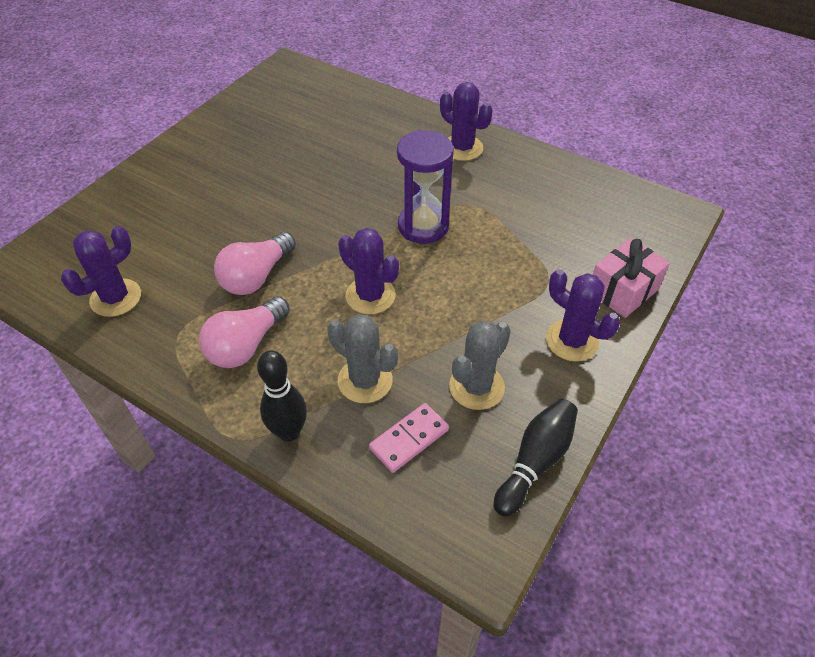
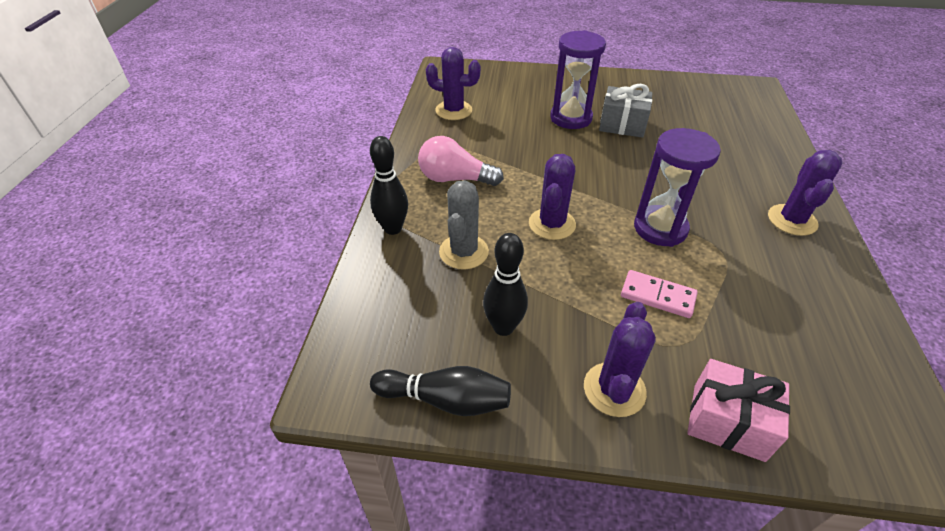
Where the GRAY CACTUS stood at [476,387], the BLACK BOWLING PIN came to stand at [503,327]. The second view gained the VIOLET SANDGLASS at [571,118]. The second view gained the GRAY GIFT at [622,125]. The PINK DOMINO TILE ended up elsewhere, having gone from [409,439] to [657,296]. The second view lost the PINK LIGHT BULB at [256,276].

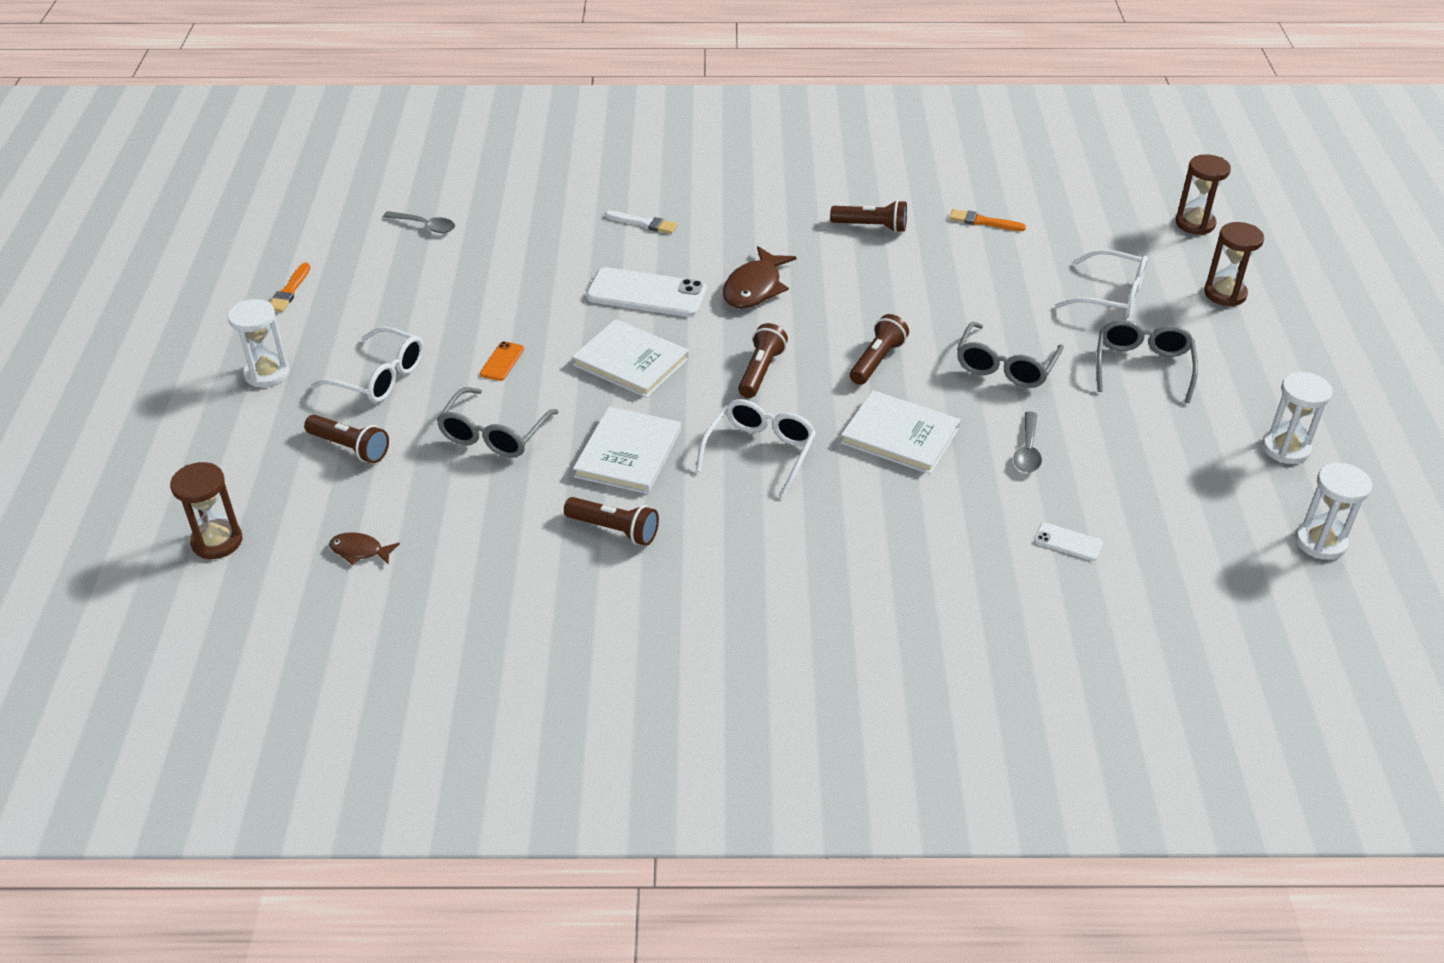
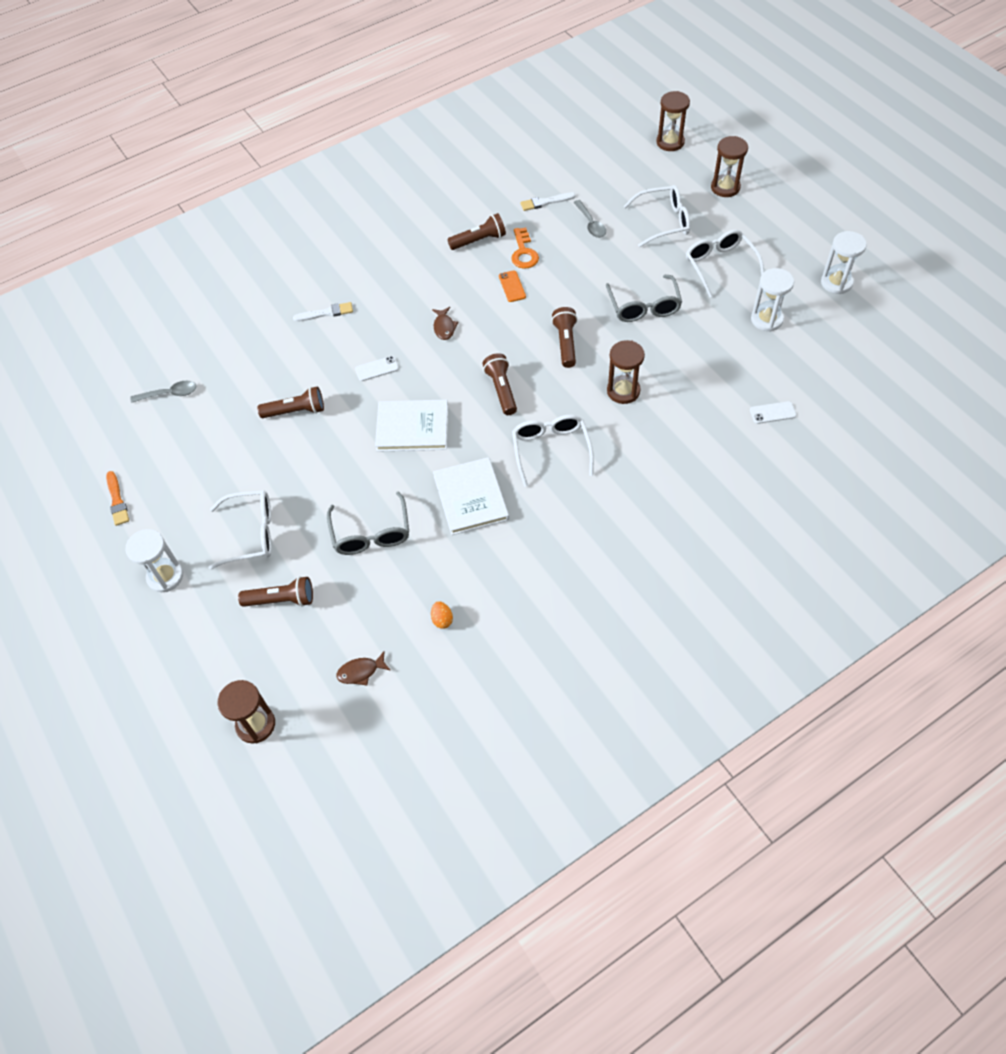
The RUSSET TORCH ended up elsewhere, having gone from [615,530] to [296,411]. The size of the SNOW-WHITE PHONE at [646,293] changed by a factor of 0.47. The second view gained the ORANGE-COLOURED EGG SHAPE at [442,619]. The size of the RUSSET FISH at [755,288] changed by a factor of 0.55. The ORANGE-COLOURED PHONE ended up elsewhere, having gone from [502,361] to [512,286]. The second view gained the ORANGE-COLOURED KEY at [523,252]. What was the ORANGE-COLOURED BRUSH at [983,222] turned into the SNOW-WHITE BRUSH at [545,202]. The GRAY SPOON ended up elsewhere, having gone from [1027,450] to [591,224]. Where the SNOW-WHITE BOOK stood at [900,435], the RUSSET SANDGLASS came to stand at [623,391]. What was the GRAY GLASSES at [1142,367] turned into the SNOW-WHITE GLASSES at [720,266]. The SNOW-WHITE SANDGLASS ended up elsewhere, having gone from [1320,542] to [766,319].

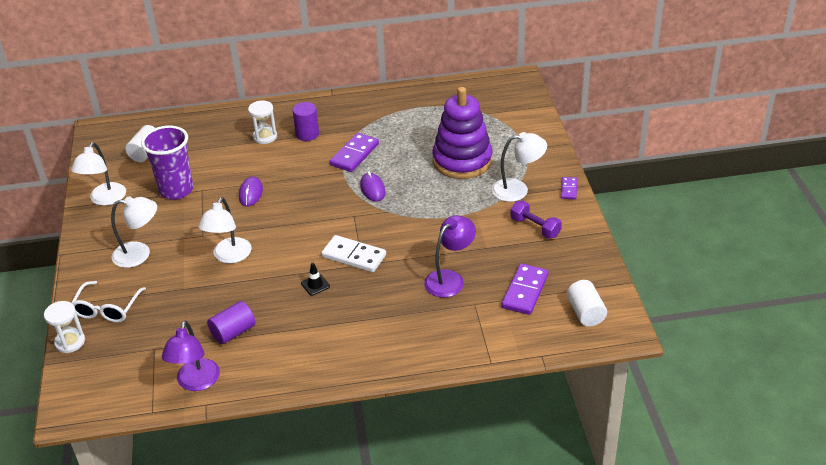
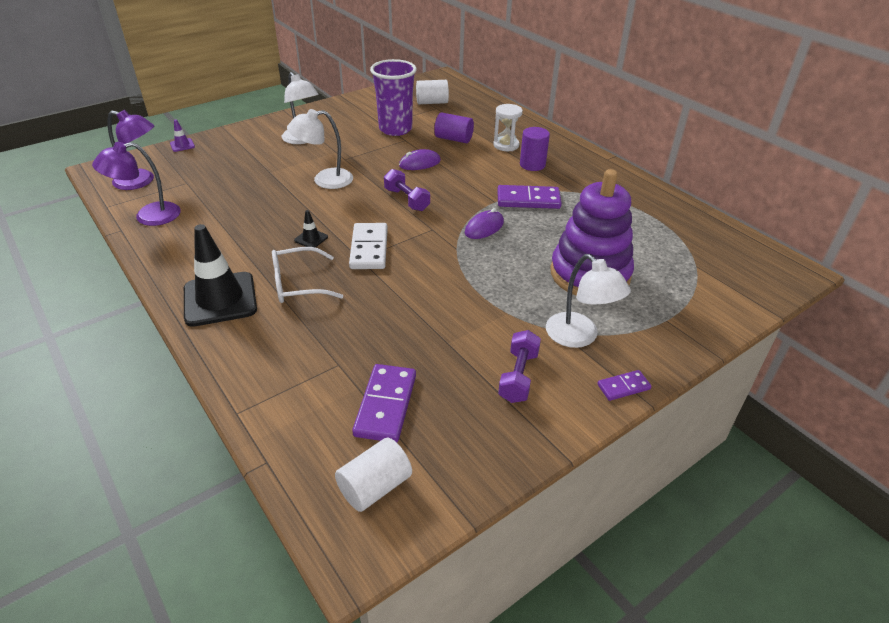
The VIOLET READING LAMP ended up elsewhere, having gone from [450,279] to [141,181]. Where the SNOW-WHITE SANDGLASS stood at [70,342], the VIOLET TRAFFIC CONE came to stand at [182,145]. The second view gained the BLACK TRAFFIC CONE at [220,299]. The SNOW-WHITE GLASSES ended up elsewhere, having gone from [107,309] to [298,284]. The VIOLET DOMINO TILE at [525,291] ended up facing another way, 75 degrees counterclockwise from before. The second view gained the VIOLET HAND WEIGHT at [406,200]. The VIOLET SOLID CYLINDER ended up elsewhere, having gone from [233,332] to [453,139]. The second view lost the SNOW-WHITE READING LAMP at [105,199].

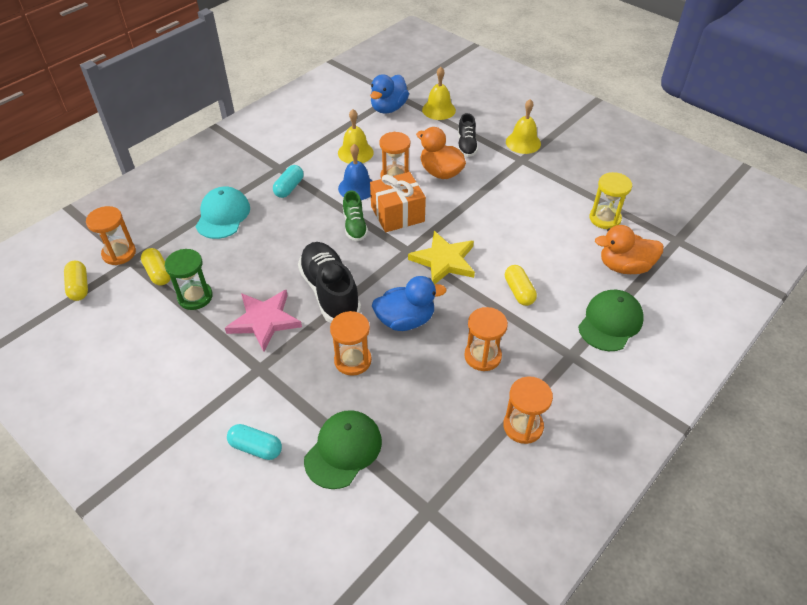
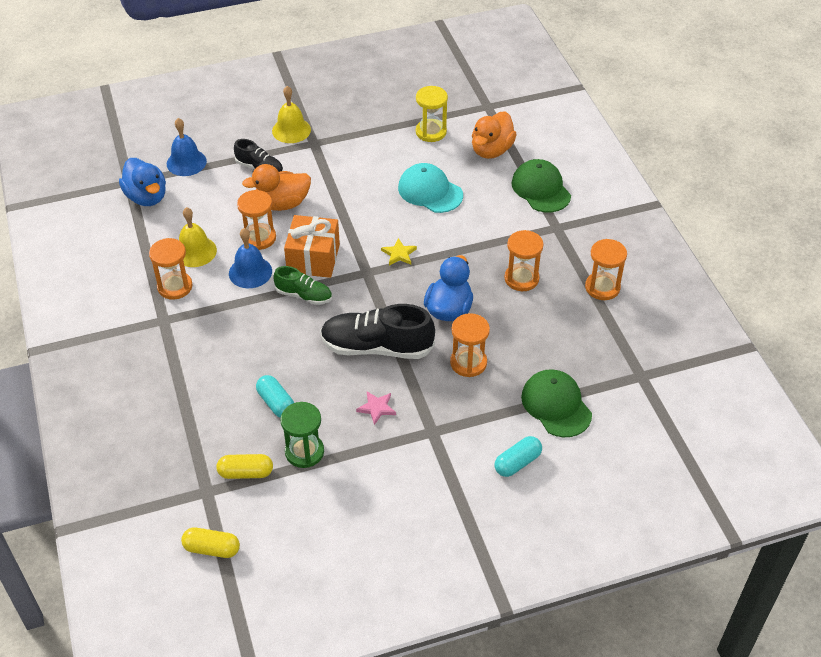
The ORANGE-COLOURED SANDGLASS ended up elsewhere, having gone from [119,253] to [175,287]. What was the GOLDEN HAND BELL at [438,110] turned into the ROYAL BLUE HAND BELL at [186,162]. The AQUA CAPSULE ended up elsewhere, having gone from [289,188] to [276,403]. The size of the PINK STAR at [264,320] changed by a factor of 0.50. The size of the GOLDEN STAR at [444,260] changed by a factor of 0.50. The AQUA CAP ended up elsewhere, having gone from [223,215] to [430,191]. The second view lost the GOLDEN CAPSULE at [519,291].

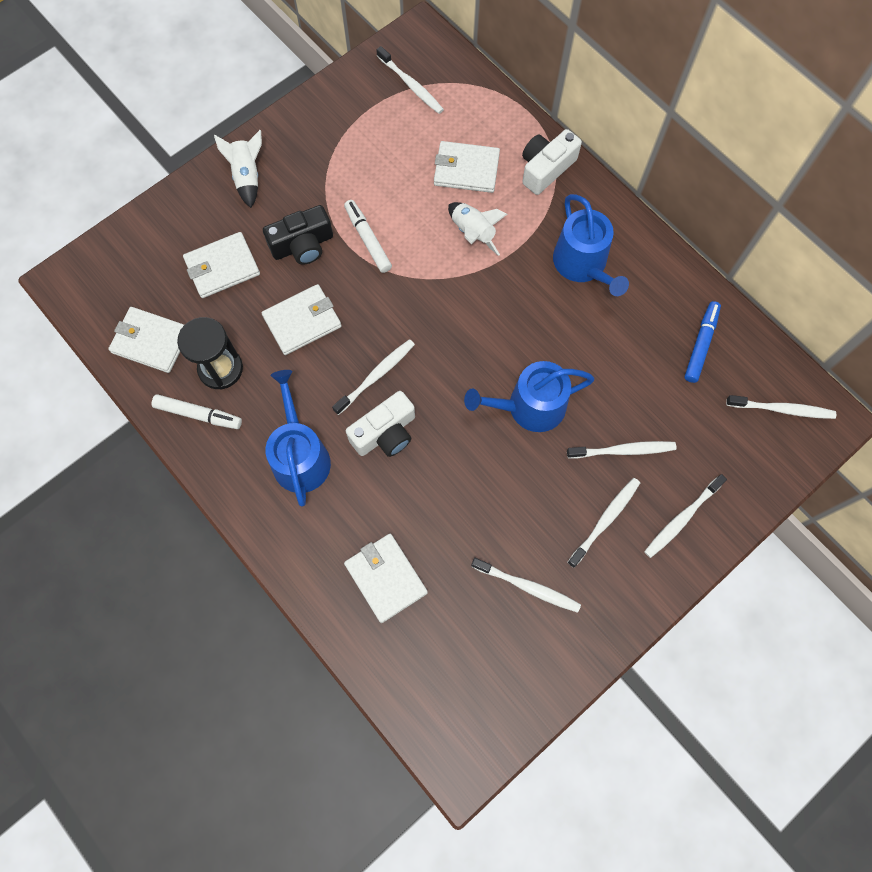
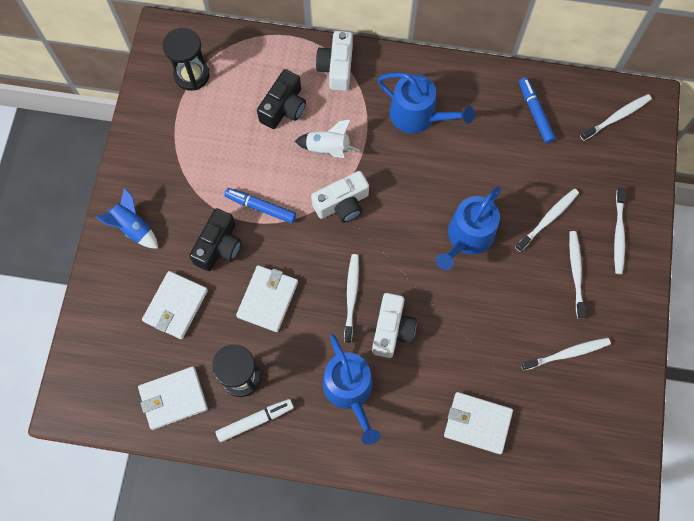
What was the SNOW-WHITE TOY ROCKET at [247,176] turned into the ROYAL BLUE TOY ROCKET at [133,227]. Where the SNOW-WHITE TOOTHBRUSH stood at [411,85], the BLACK SANDGLASS came to stand at [192,75]. What was the SNOW-WHITE MARKER PEN at [368,239] turned into the ROYAL BLUE MARKER PEN at [261,207]. Where the SNOW-WHITE WALLET stood at [466,169], the BLACK PHOTO CAMERA came to stand at [284,107]. The second view gained the SNOW-WHITE PHOTO CAMERA at [342,204]. The ROYAL BLUE SPRINKLING CAN at [300,456] ended up facing another way, 150 degrees counterclockwise from before.

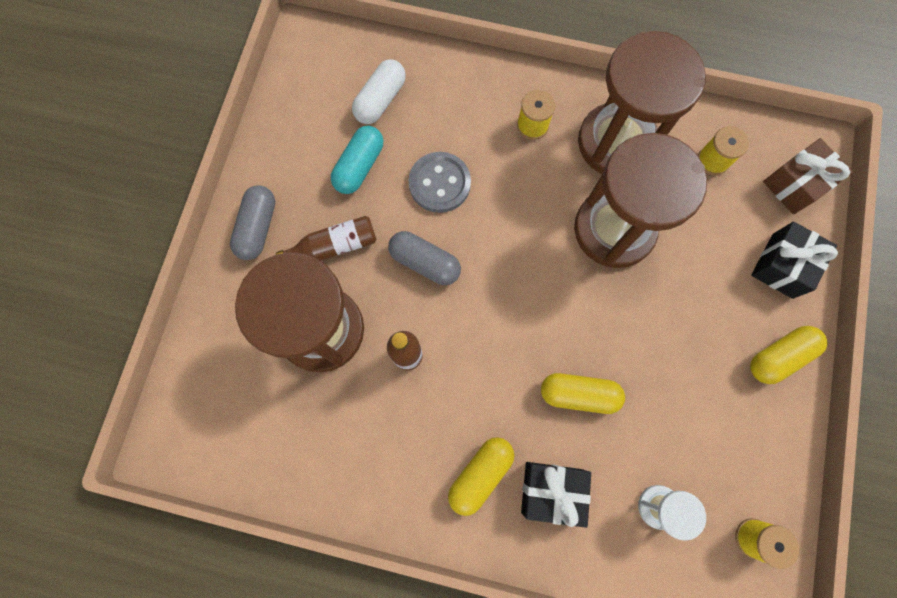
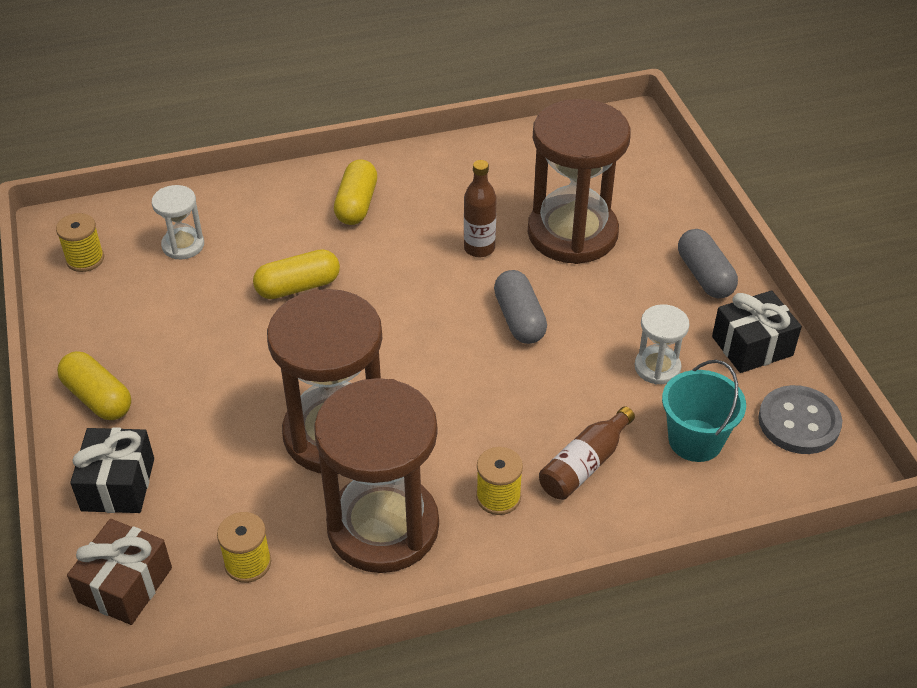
The GOLDEN CAPSULE at [778,356] ended up facing another way, 75 degrees counterclockwise from before. The GRAY CAPSULE at [425,262] ended up facing another way, 75 degrees clockwise from before. The RUSSET BOTTLE ended up elsewhere, having gone from [334,246] to [584,464]. Where the AQUA CAPSULE stood at [359,166], the SNOW-WHITE SANDGLASS came to stand at [657,367]. Where the SNOW-WHITE CAPSULE stood at [380,100], the AQUA BUCKET came to stand at [695,440]. The BLACK GIFT ended up elsewhere, having gone from [551,491] to [752,346]. The GRAY SHIRT BUTTON ended up elsewhere, having gone from [439,183] to [799,422].

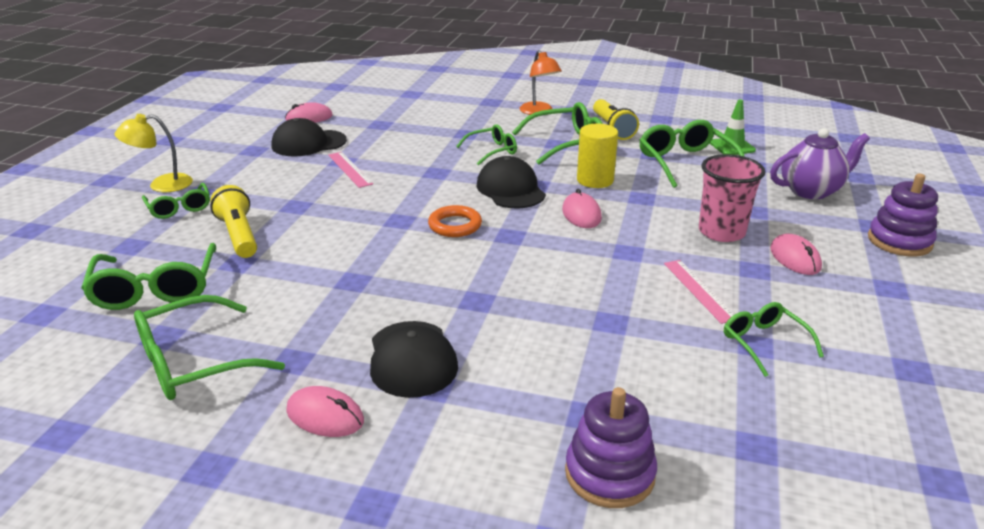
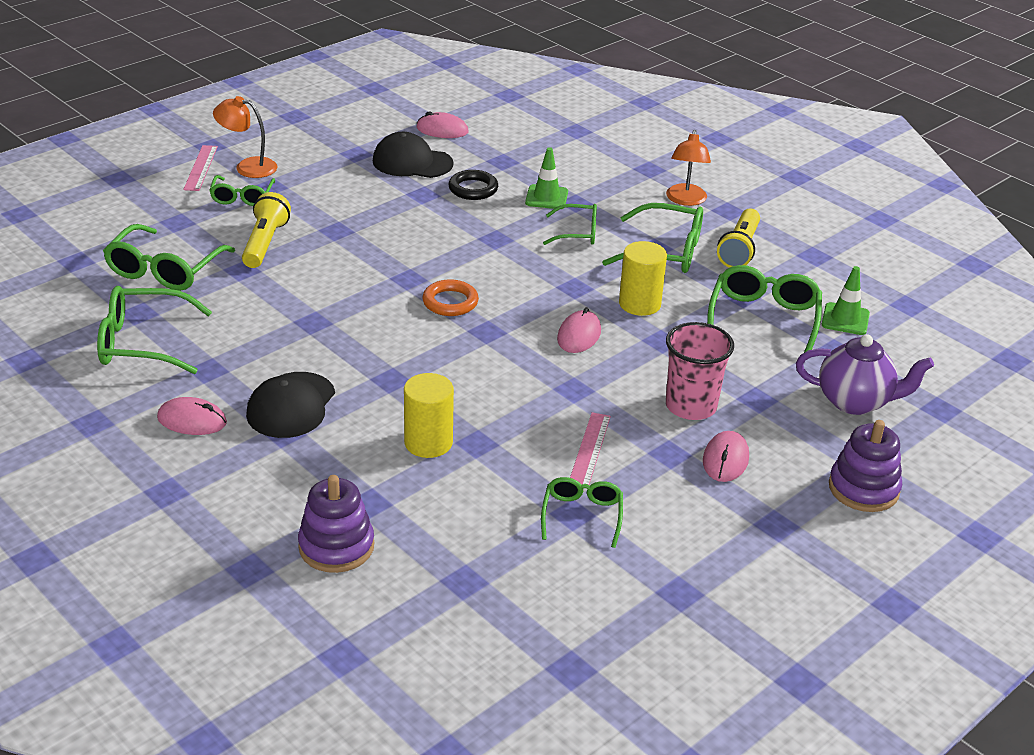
The PINK COMPUTER MOUSE at [325,416] ended up facing another way, 45 degrees counterclockwise from before. The PINK STRAIGHTEDGE ended up elsewhere, having gone from [350,169] to [201,168]. What was the GOLDEN READING LAMP at [161,185] turned into the ORANGE-COLOURED READING LAMP at [248,167]. The second view gained the GOLDEN SOLID CYLINDER at [428,443]. The second view gained the BLACK TORUS at [473,189]. The second view gained the LEAF-GREEN TRAFFIC CONE at [546,197]. The second view lost the BLACK CAP at [510,189].

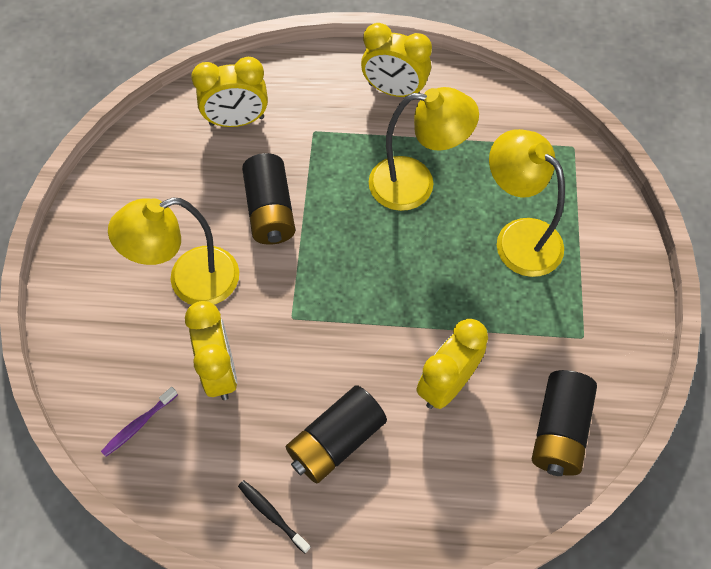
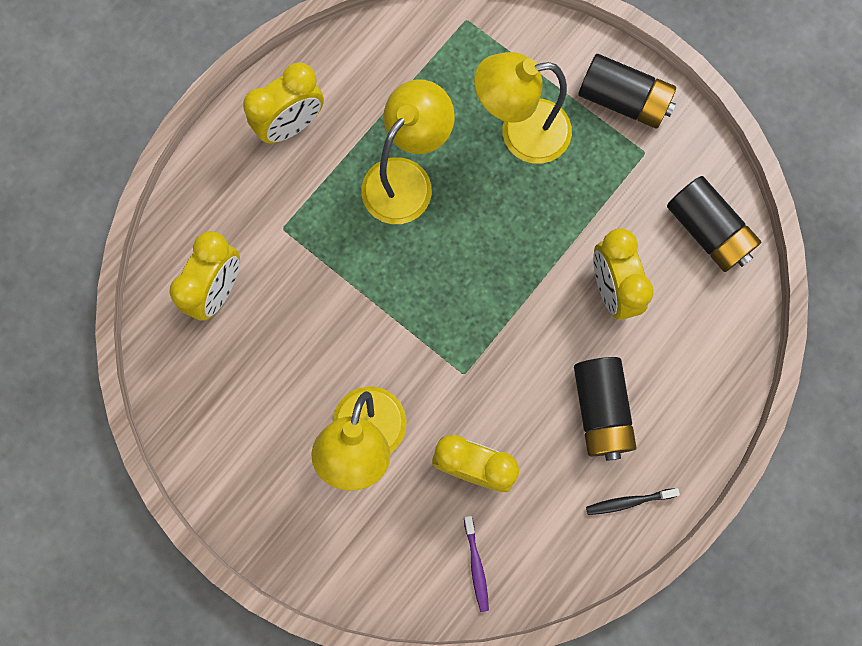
The BLACK POWER CELL ended up elsewhere, having gone from [270,210] to [623,100].

